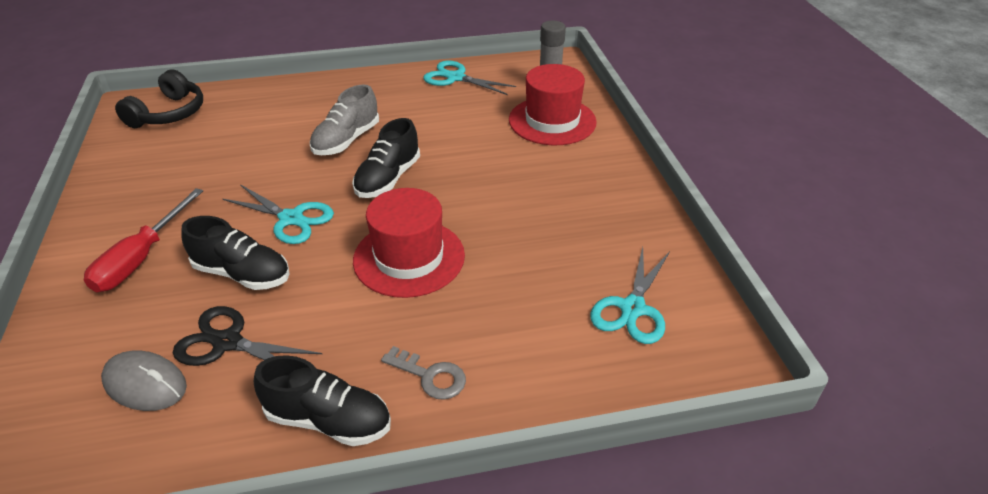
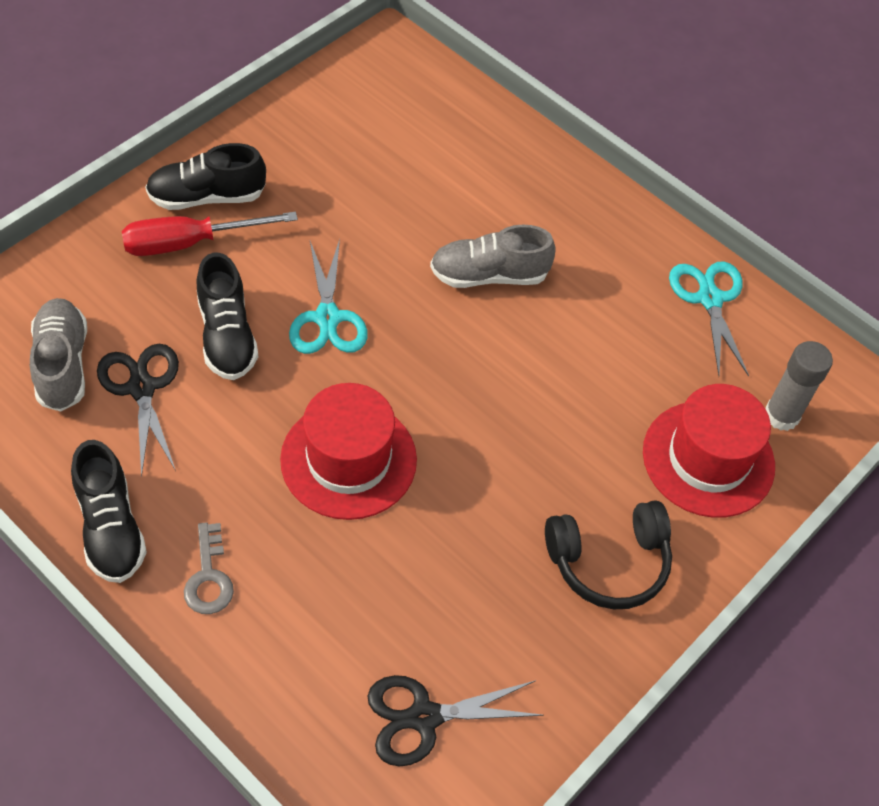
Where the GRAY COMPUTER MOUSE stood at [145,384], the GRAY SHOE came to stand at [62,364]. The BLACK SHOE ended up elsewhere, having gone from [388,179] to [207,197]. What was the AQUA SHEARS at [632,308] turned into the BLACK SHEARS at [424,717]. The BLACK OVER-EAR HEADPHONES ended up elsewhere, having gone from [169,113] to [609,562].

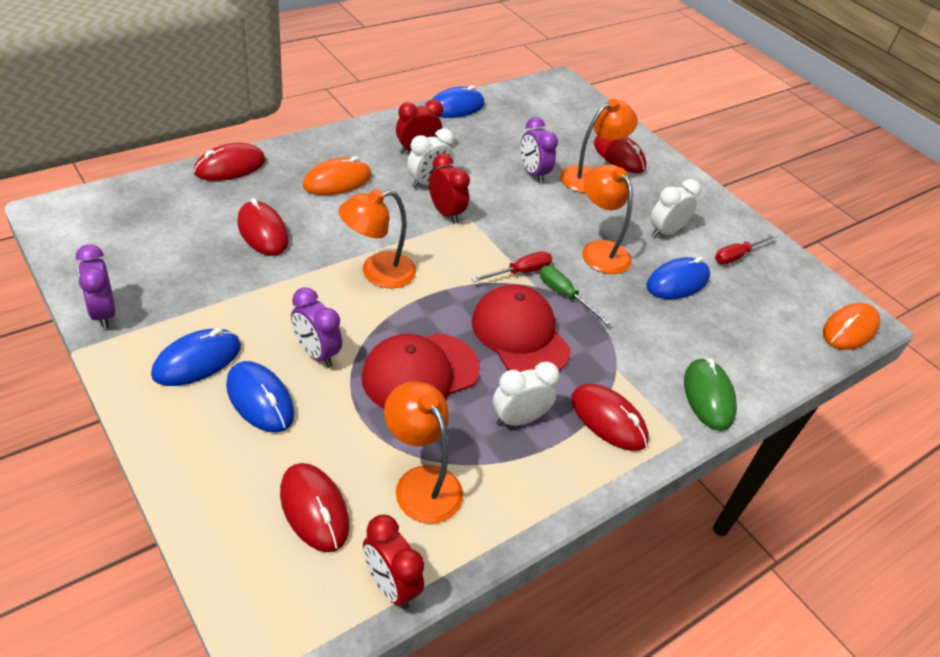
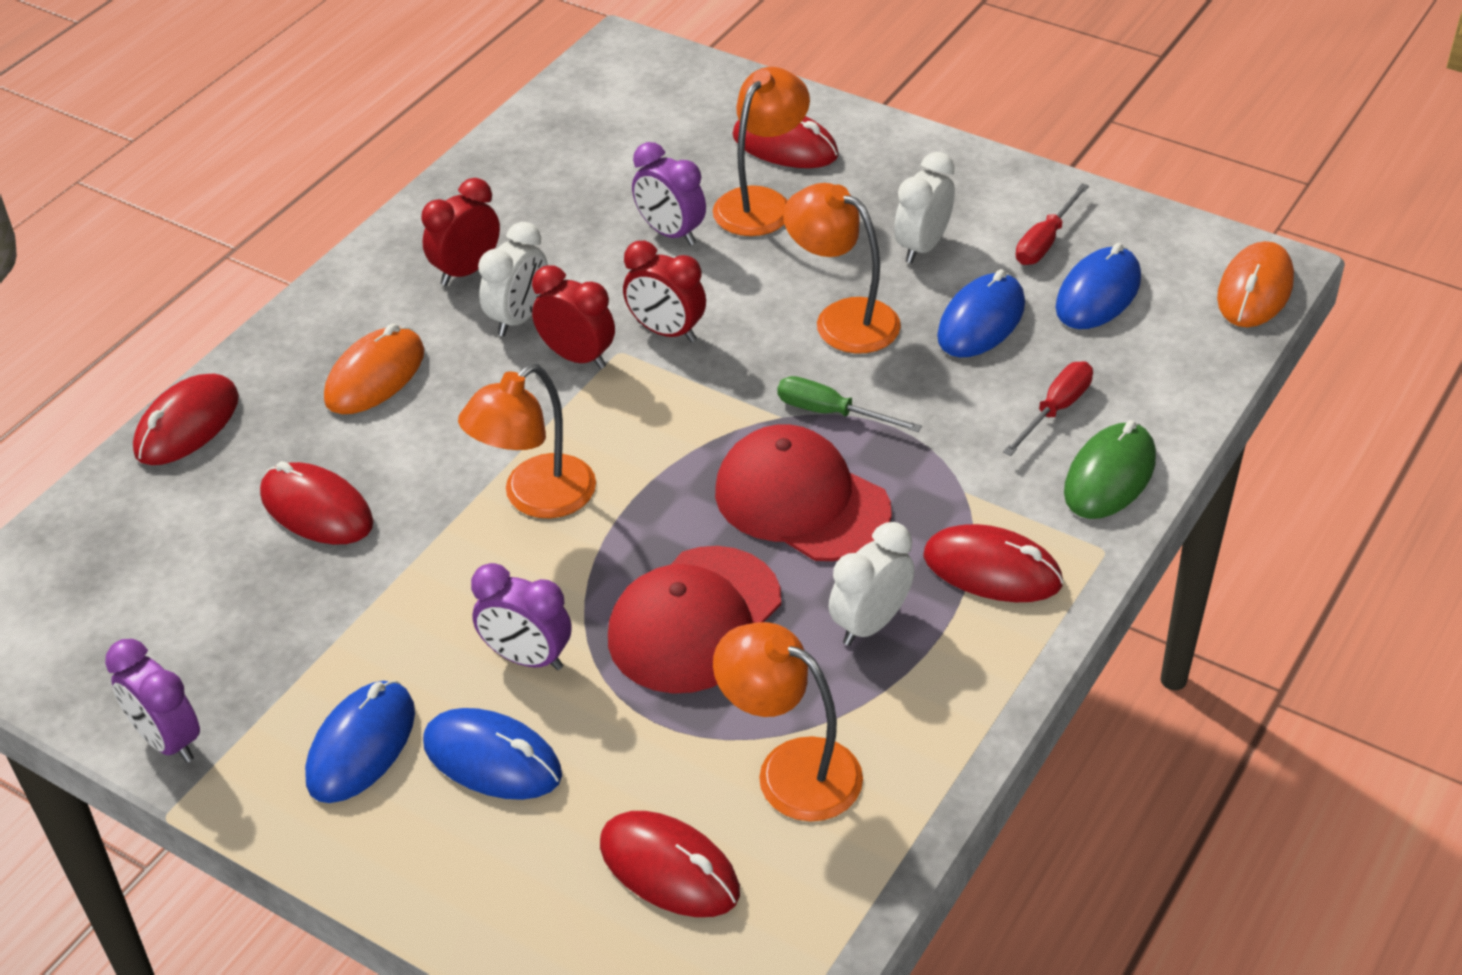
The SCARLET BEDSIDE CLOCK ended up elsewhere, having gone from [390,585] to [666,331]. The SCARLET HAND SCREWDRIVER ended up elsewhere, having gone from [520,272] to [1055,410]. The ROYAL BLUE COMPUTER MOUSE ended up elsewhere, having gone from [455,107] to [1098,294]. The LEAF-GREEN COMPUTER MOUSE at [708,396] ended up facing another way, 60 degrees clockwise from before.

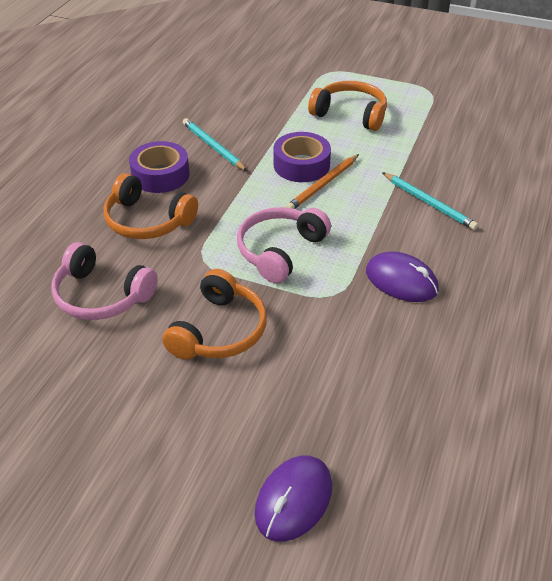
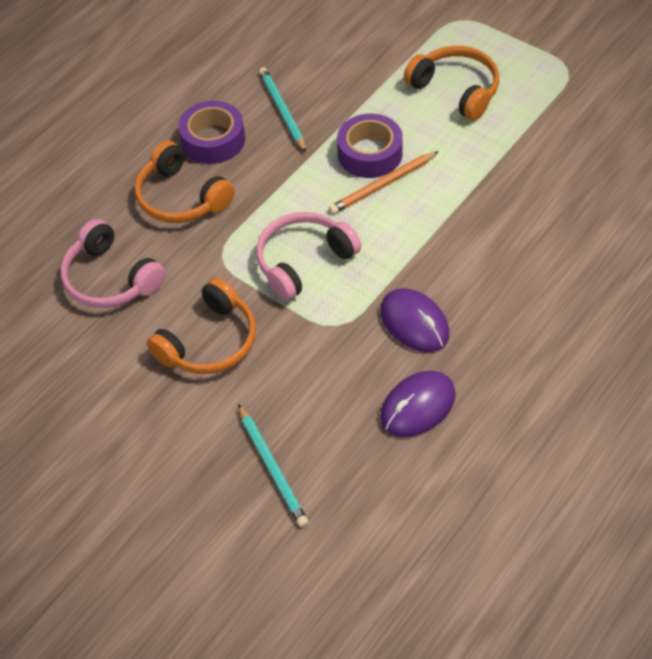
The AQUA PENCIL ended up elsewhere, having gone from [429,203] to [272,468]. The VIOLET COMPUTER MOUSE ended up elsewhere, having gone from [293,500] to [417,406].

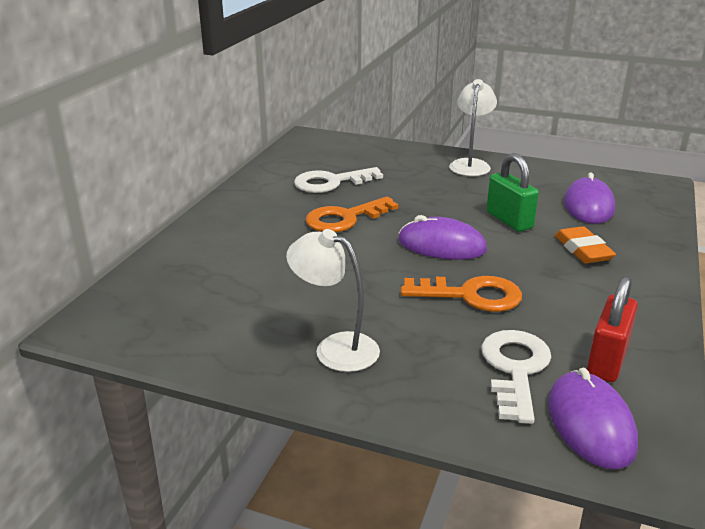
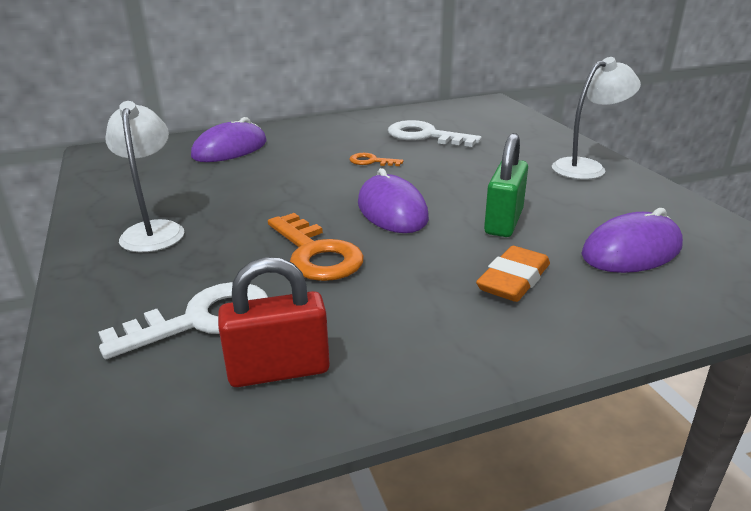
The VIOLET COMPUTER MOUSE ended up elsewhere, having gone from [590,423] to [230,149]. The size of the ORANGE-COLOURED KEY at [345,218] changed by a factor of 0.52.

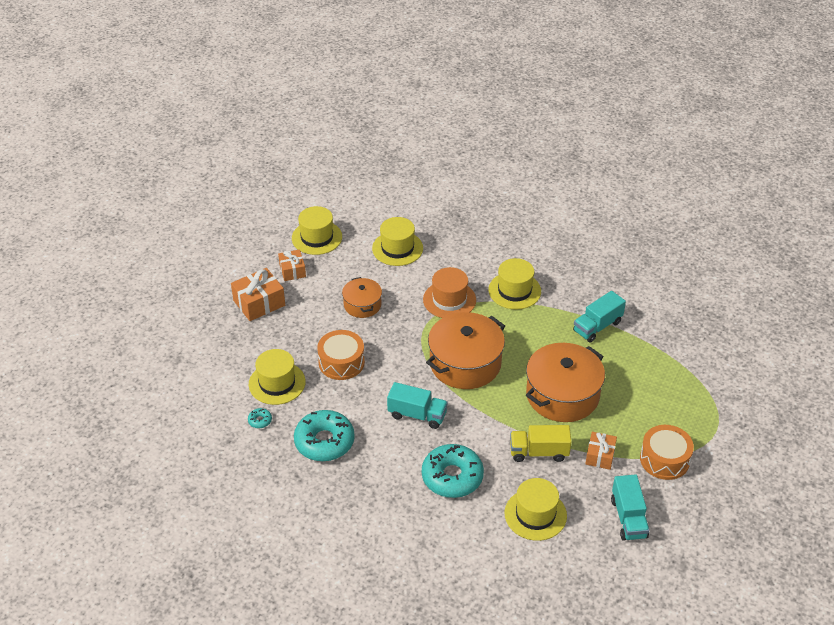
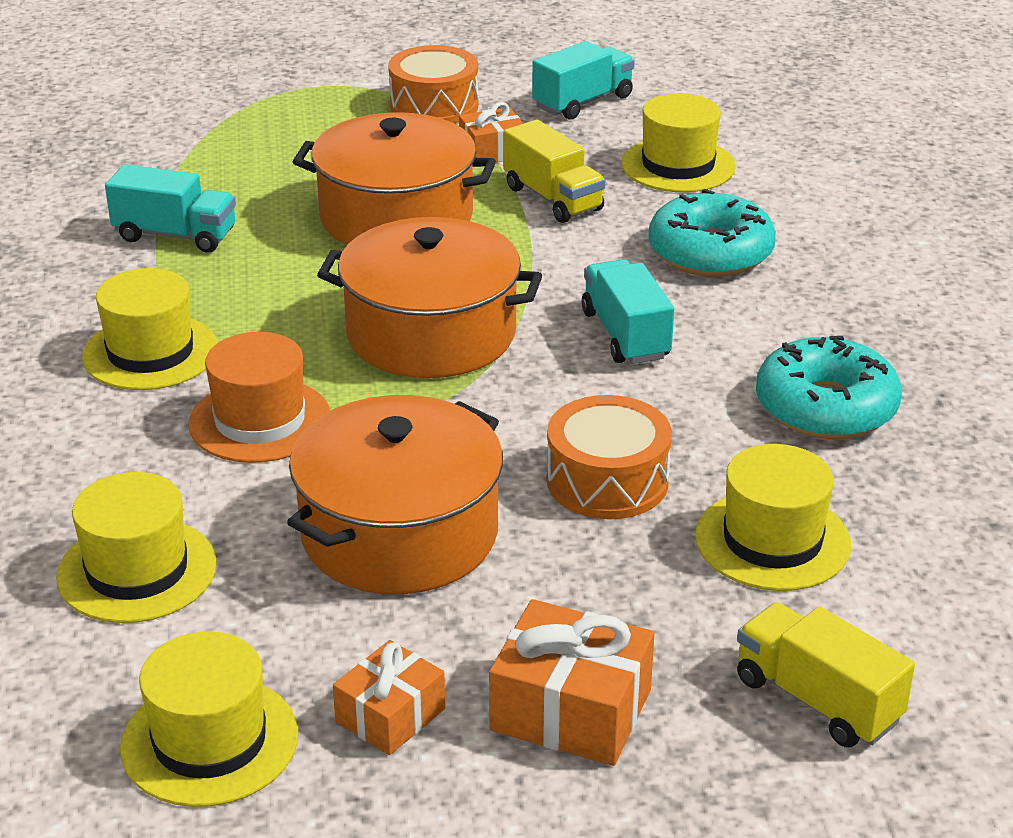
The size of the ORANGE-COLOURED COOKING POT at [362,305] changed by a factor of 1.82. The second view gained the GOLDEN TRUCK at [817,700]. The second view lost the AQUA GLAZED DONUT at [260,420].

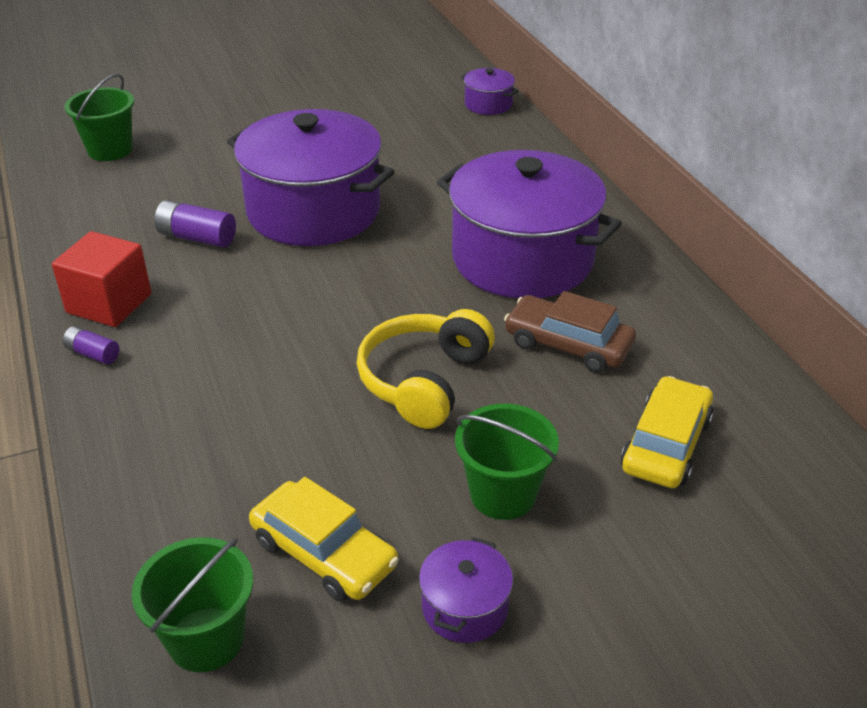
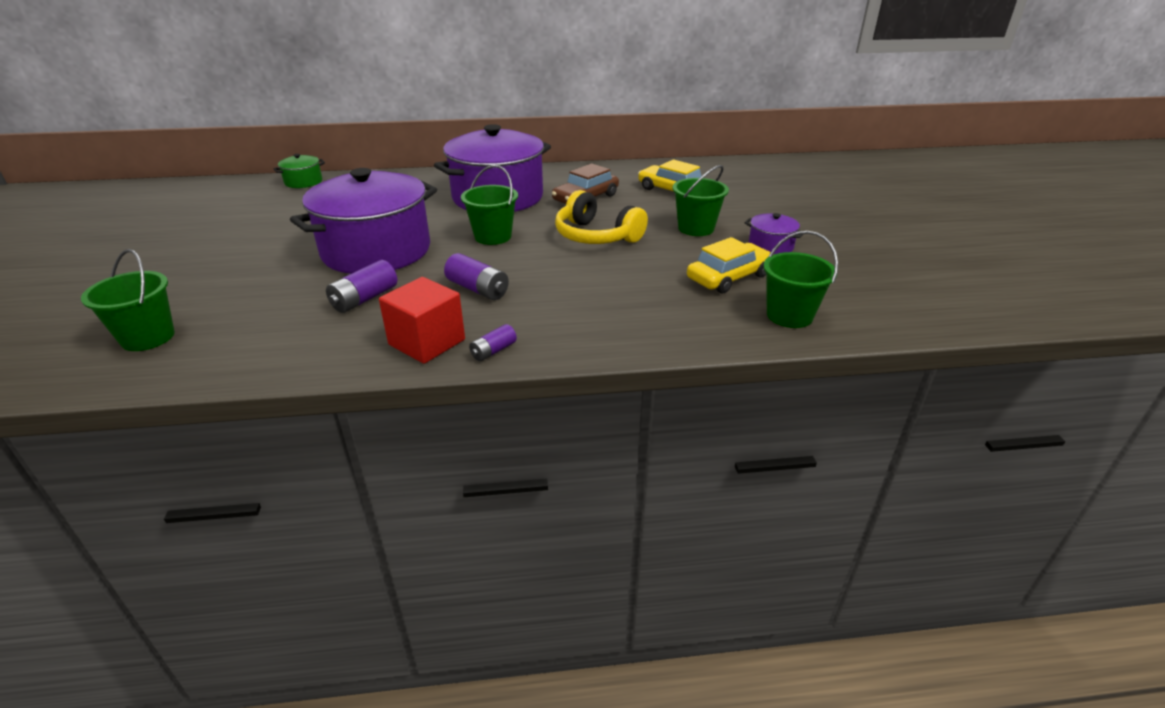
What was the VIOLET COOKING POT at [488,104] turned into the LEAF-GREEN COOKING POT at [303,182]. The second view gained the VIOLET POWER CELL at [478,289]. The second view gained the LEAF-GREEN BUCKET at [493,236].

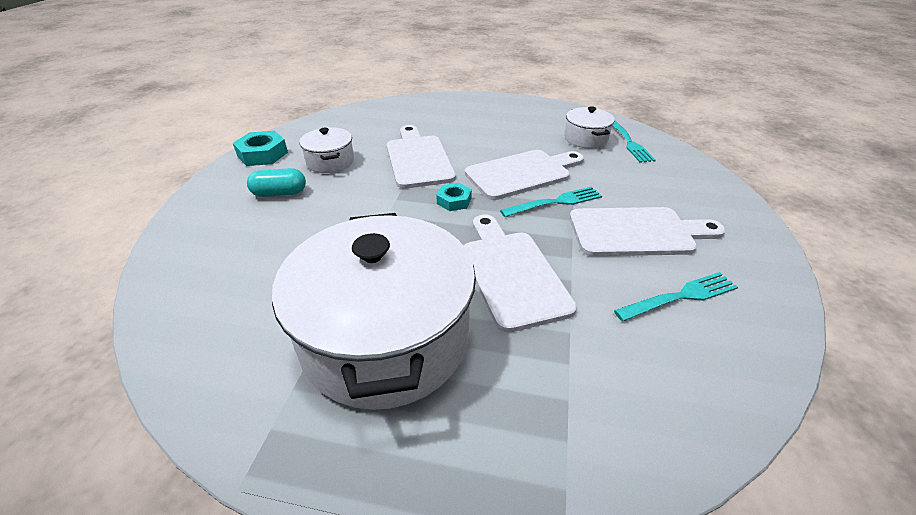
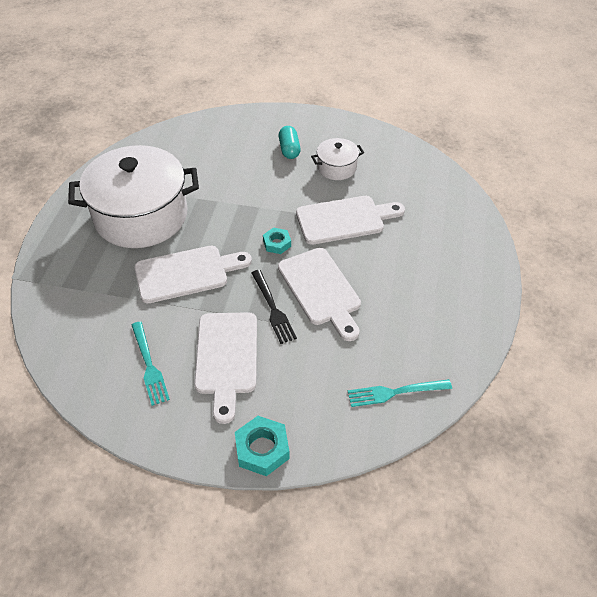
The AQUA NUT ended up elsewhere, having gone from [262,154] to [262,449]. What was the AQUA DINNER FORK at [555,202] turned into the BLACK DINNER FORK at [273,308]. The second view lost the SNOW-WHITE COOKING POT at [585,139].

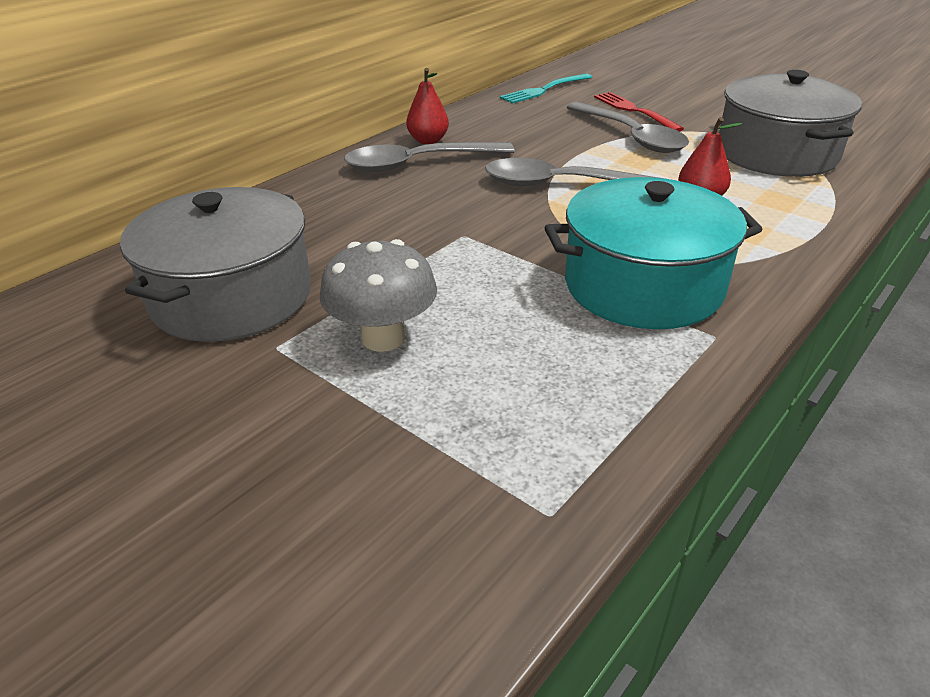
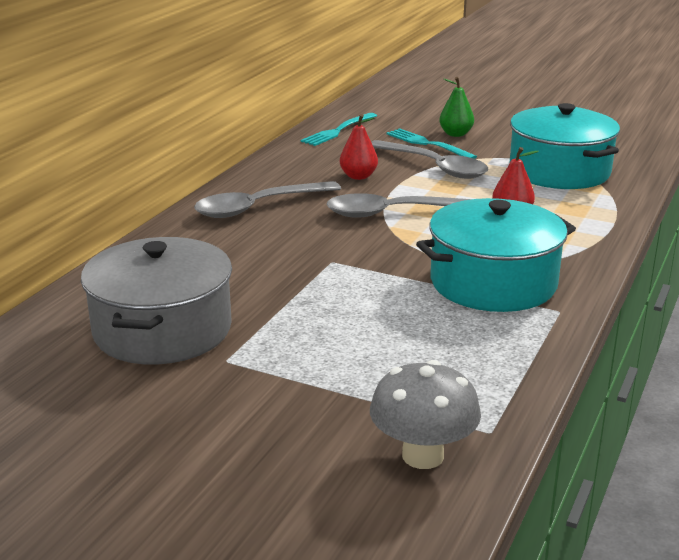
The SCARLET PEAR ended up elsewhere, having gone from [428,141] to [358,176]. The GRAY MUSHROOM ended up elsewhere, having gone from [383,338] to [422,455]. What was the SCARLET DINNER FORK at [634,111] turned into the AQUA DINNER FORK at [427,144]. The second view gained the LEAF-GREEN PEAR at [455,134]. What was the GRAY COOKING POT at [776,154] turned into the AQUA COOKING POT at [559,171].

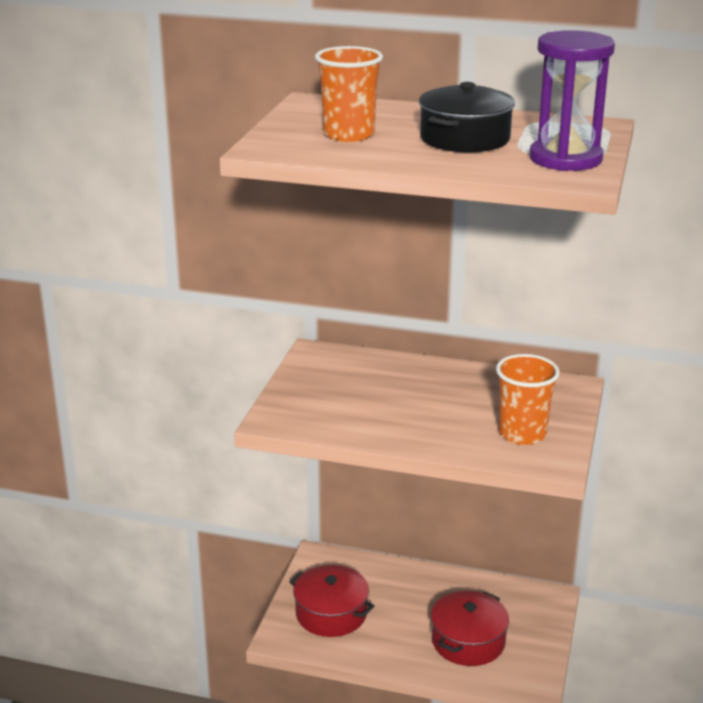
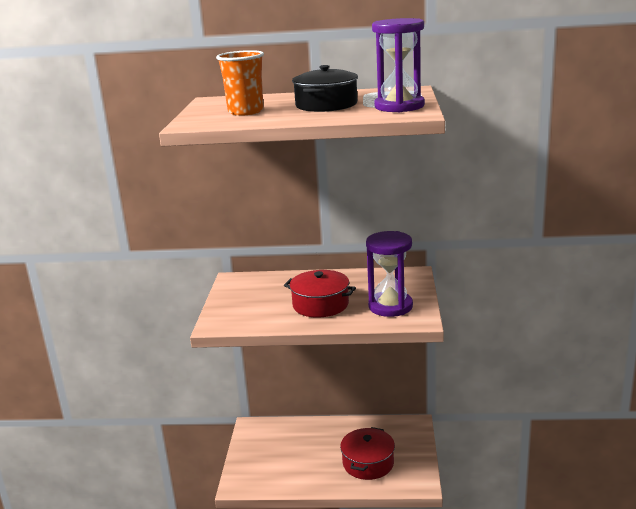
The SCARLET COOKING POT ended up elsewhere, having gone from [331,614] to [320,305]. Where the ORANGE-COLOURED TUMBLER stood at [522,434], the VIOLET SANDGLASS came to stand at [390,306].

